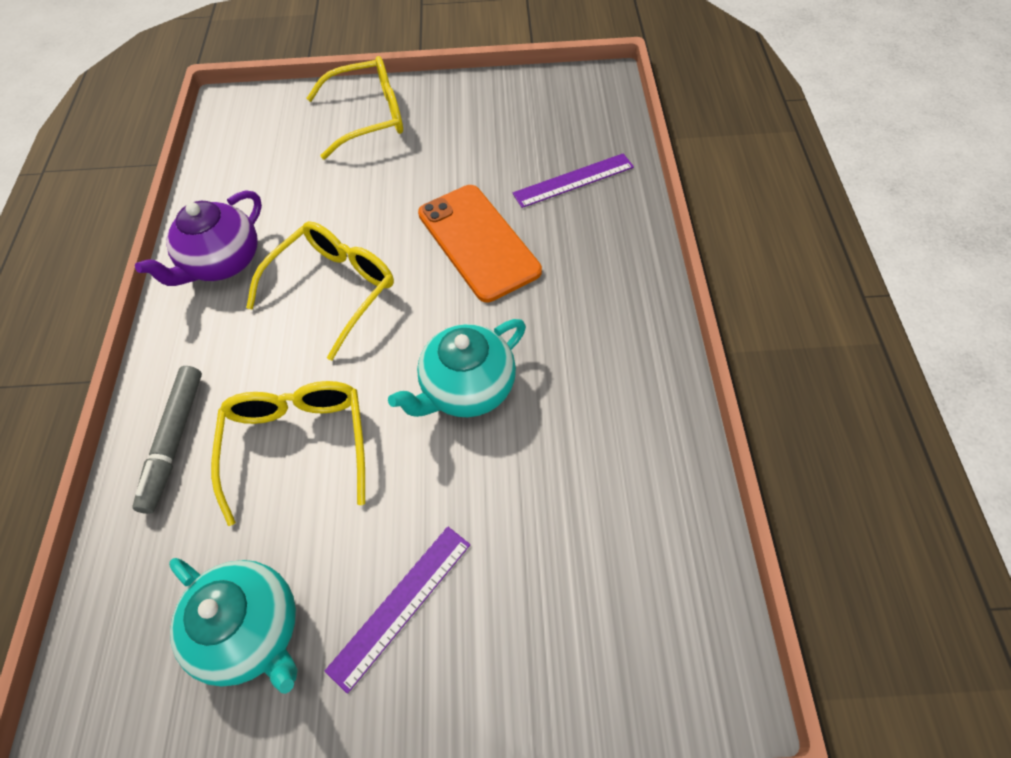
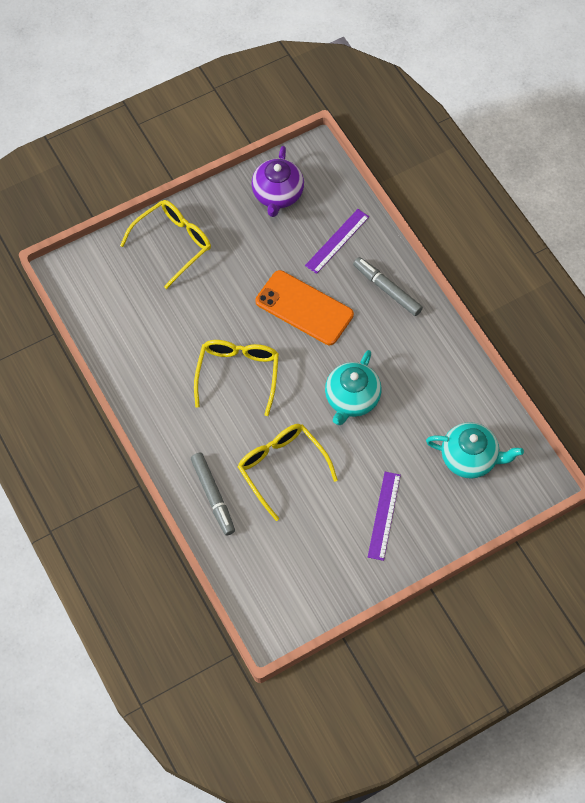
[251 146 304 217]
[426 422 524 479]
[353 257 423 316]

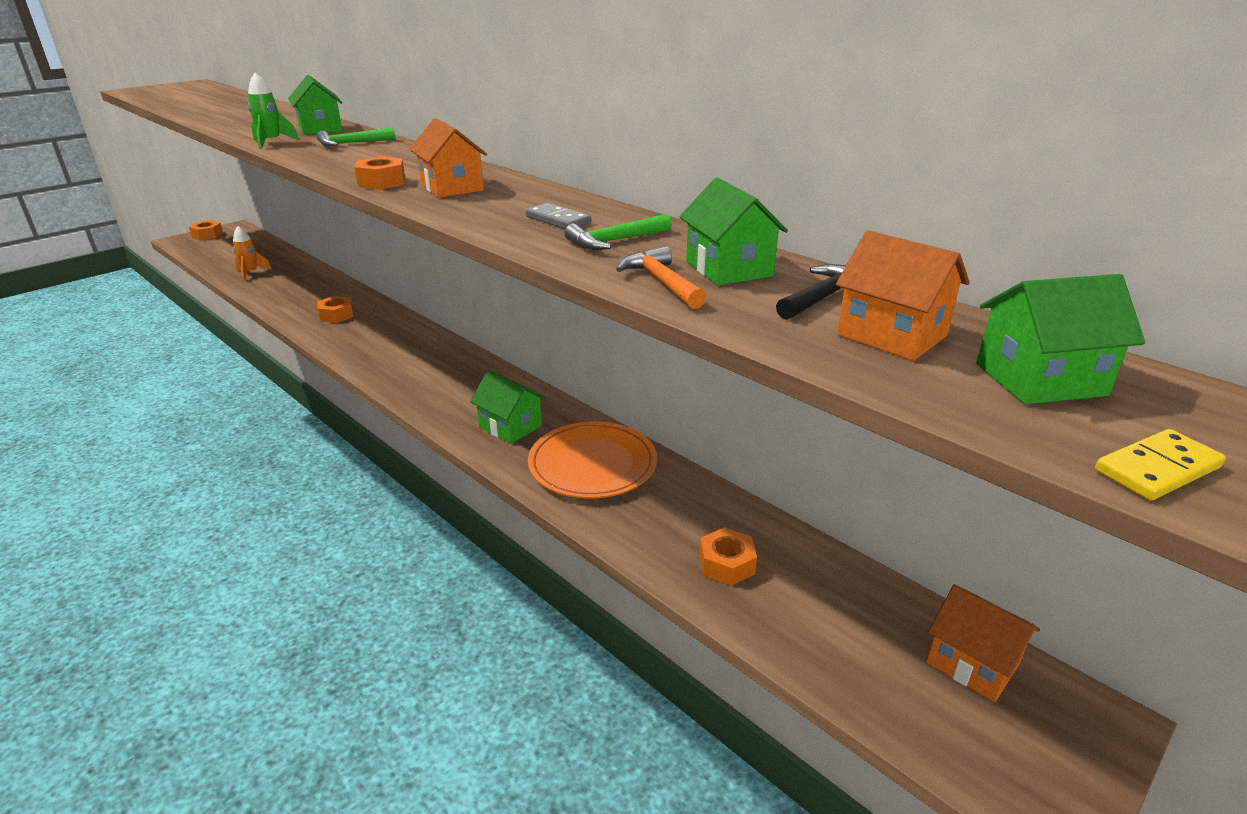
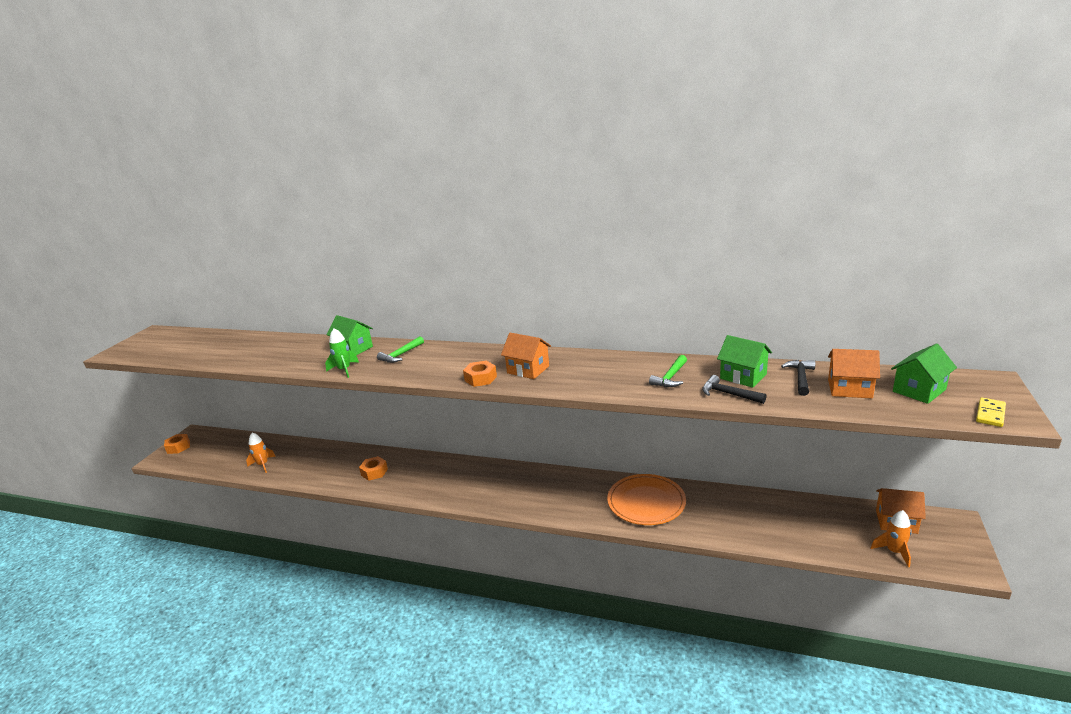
[526 203 591 229] (first image)
[702 375 767 404]
[470 370 546 444] (first image)
[700 527 757 586] (first image)
[871 510 912 567]

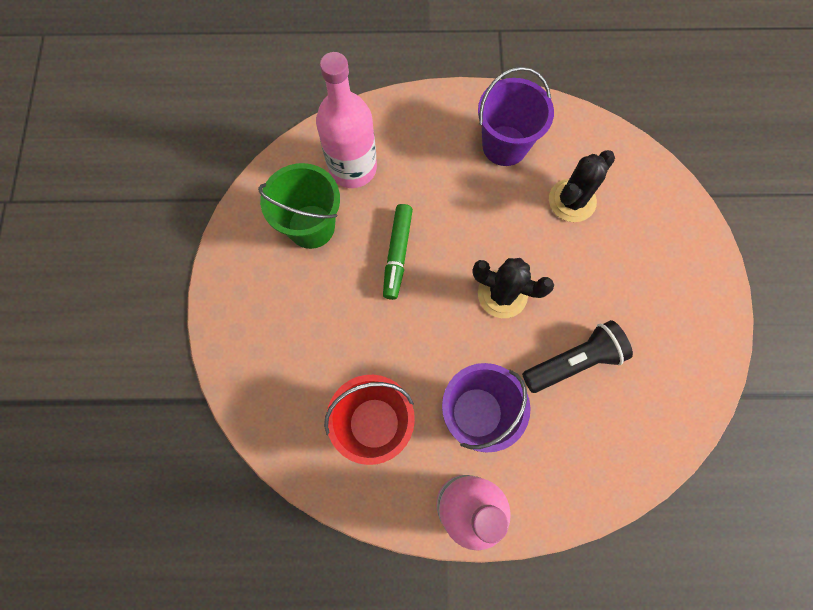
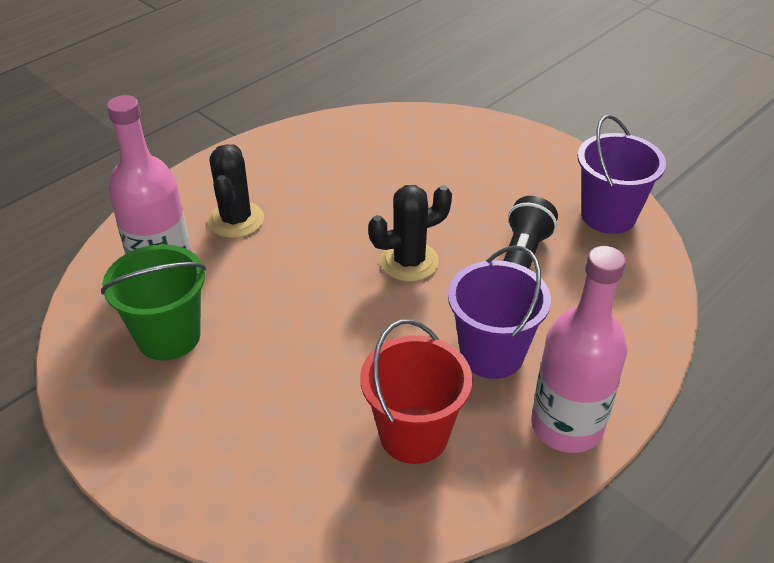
[578 114 666 234]
[208 144 264 238]
[383 204 413 300] (first image)

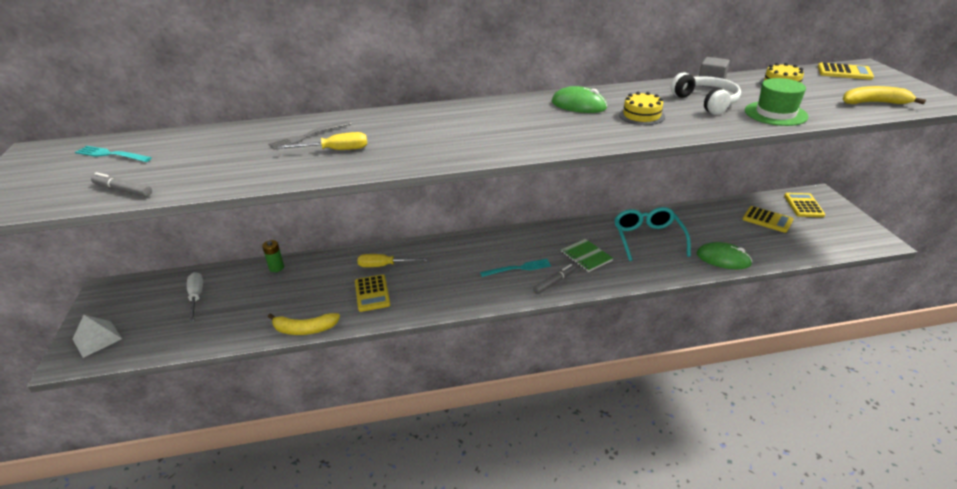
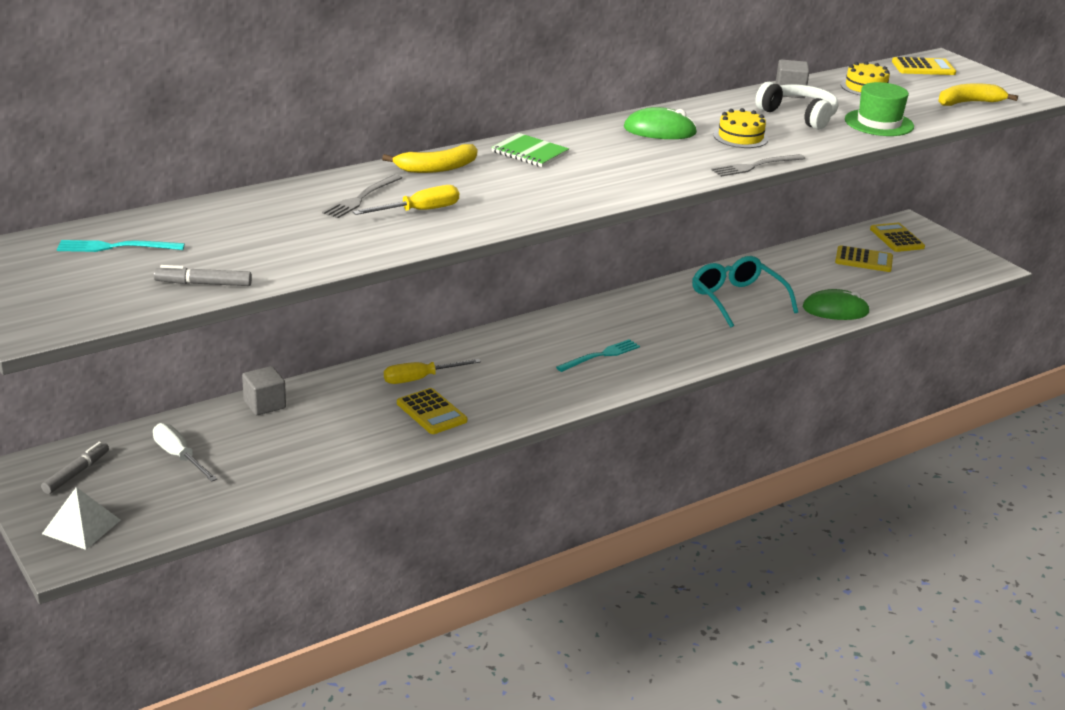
[491 133 569 167]
[242 366 286 415]
[41 442 109 494]
[382 144 477 173]
[711 154 805 177]

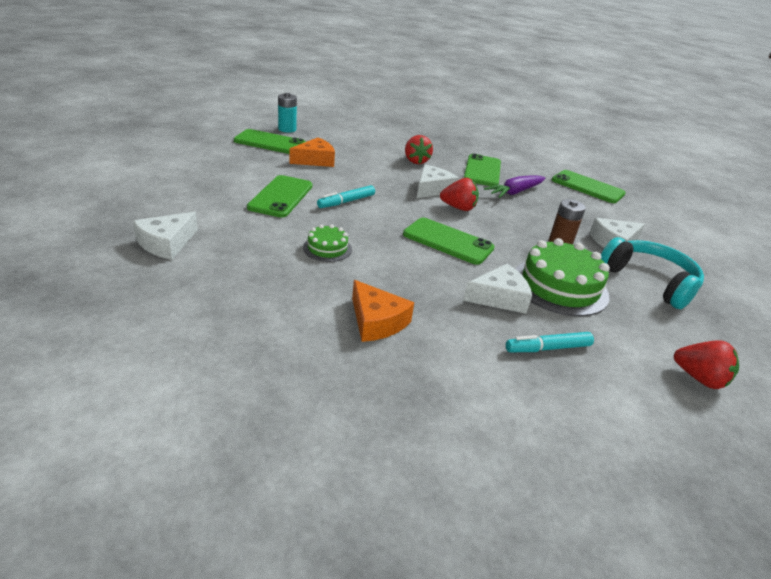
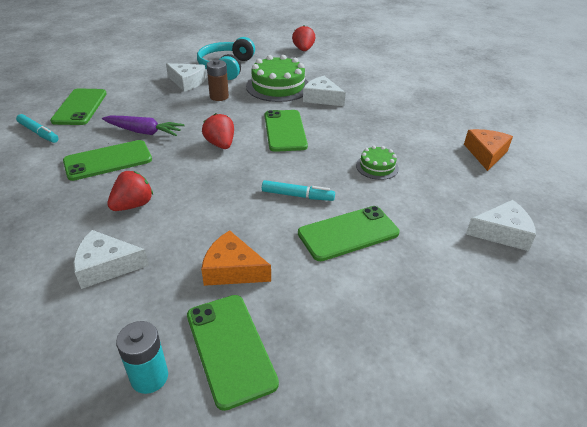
[74 230 149 289]
[464 129 513 171]
[16 114 59 143]

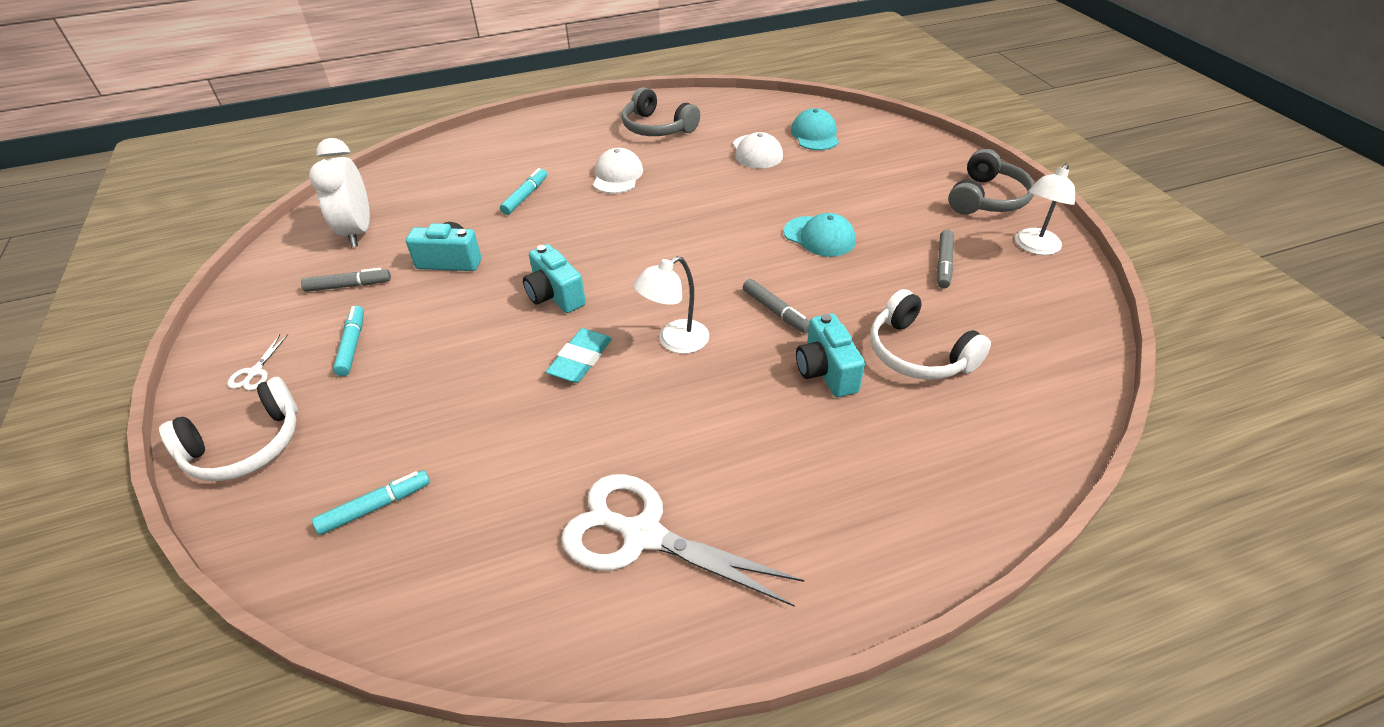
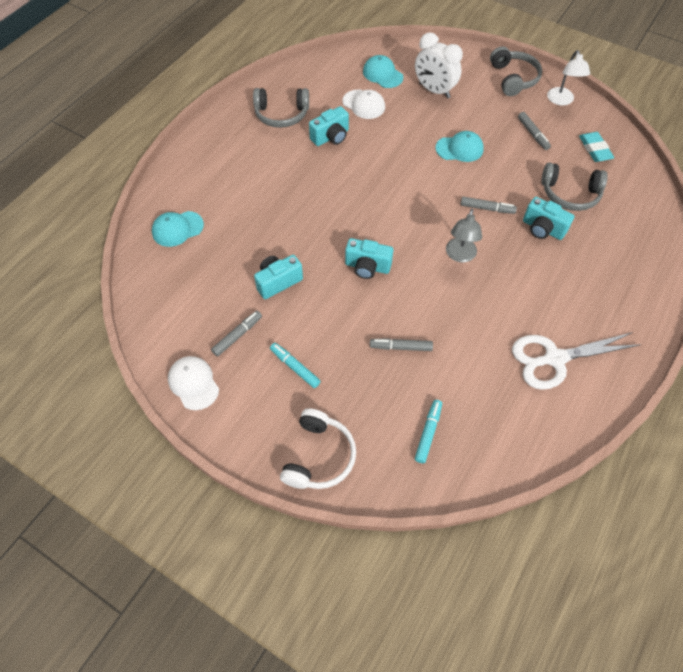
[415 32 463 99]
[168 356 219 410]
[500 168 547 215] (first image)
[446 209 482 262]
[541 163 608 211]
[579 132 614 162]
[227 334 288 391] (first image)
[309 106 349 146]
[152 211 204 247]
[370 338 433 351]

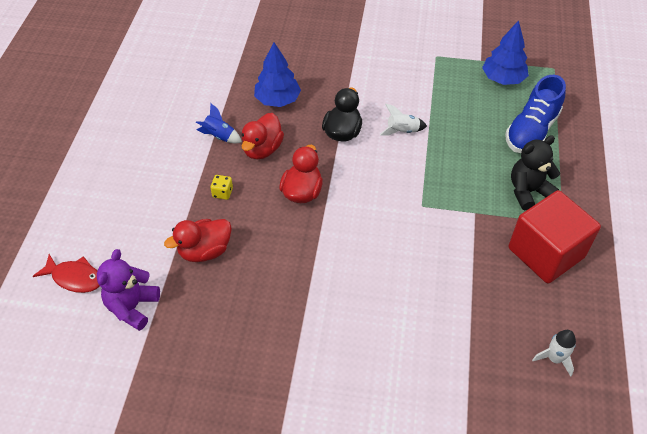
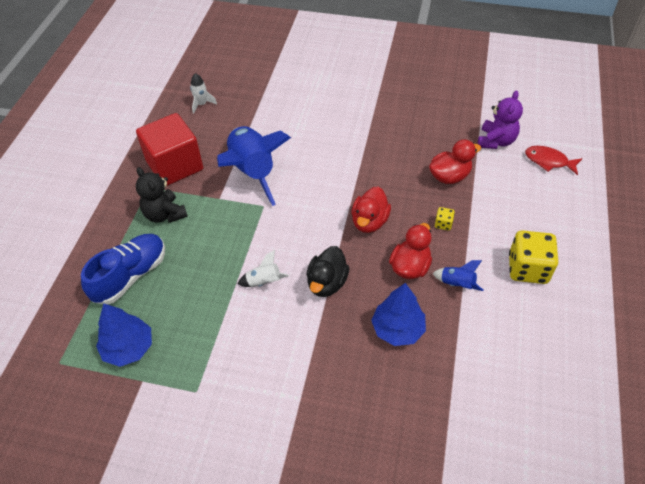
[136 167 188 223]
[217 126 291 206]
[509 230 558 284]

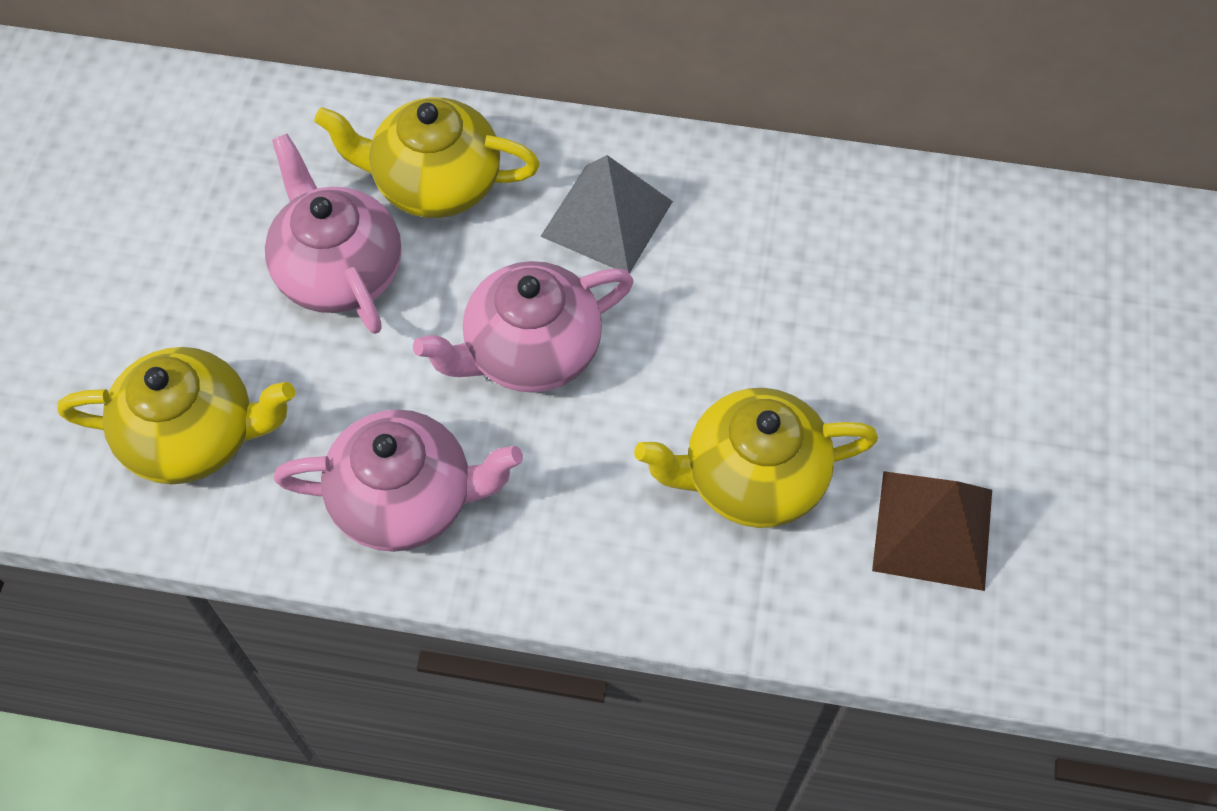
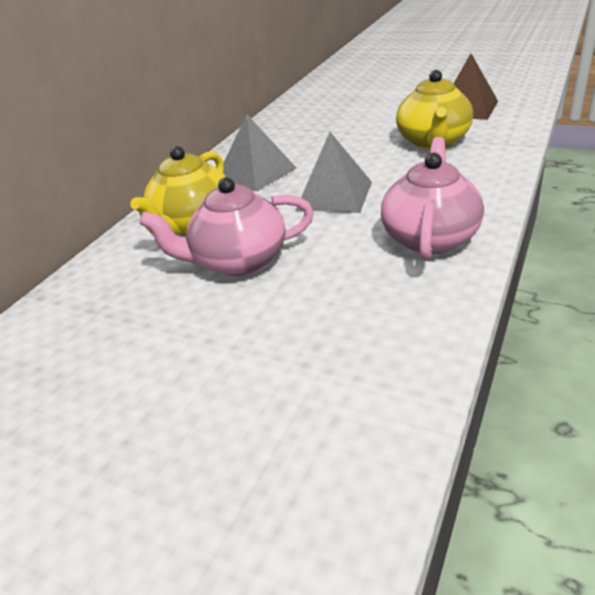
[296 132 372 213]
[57 347 295 484] (first image)

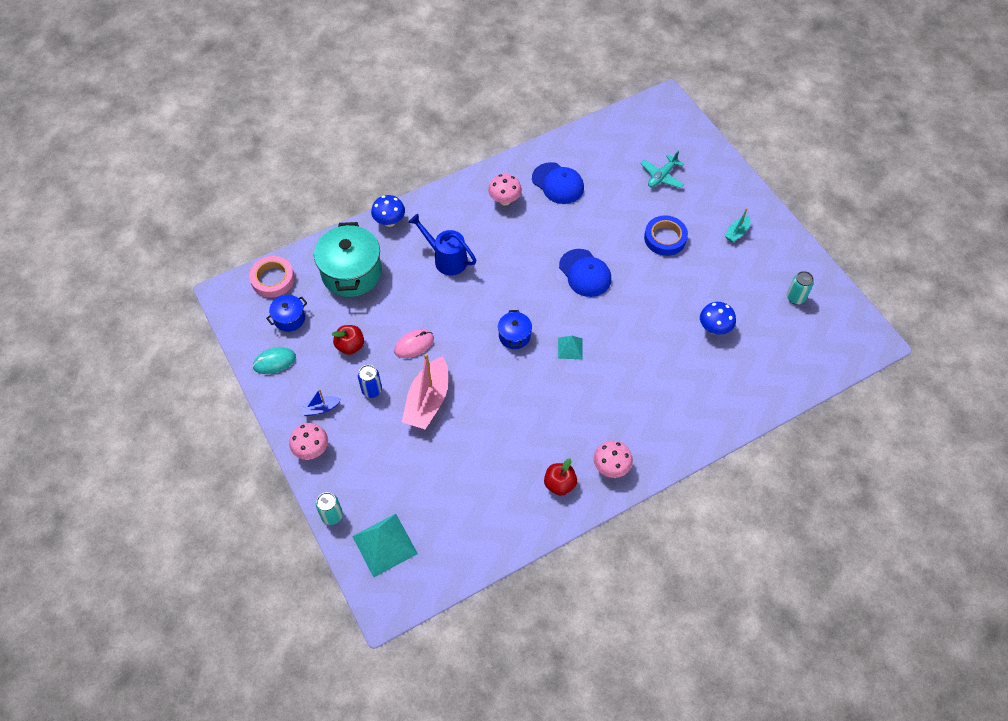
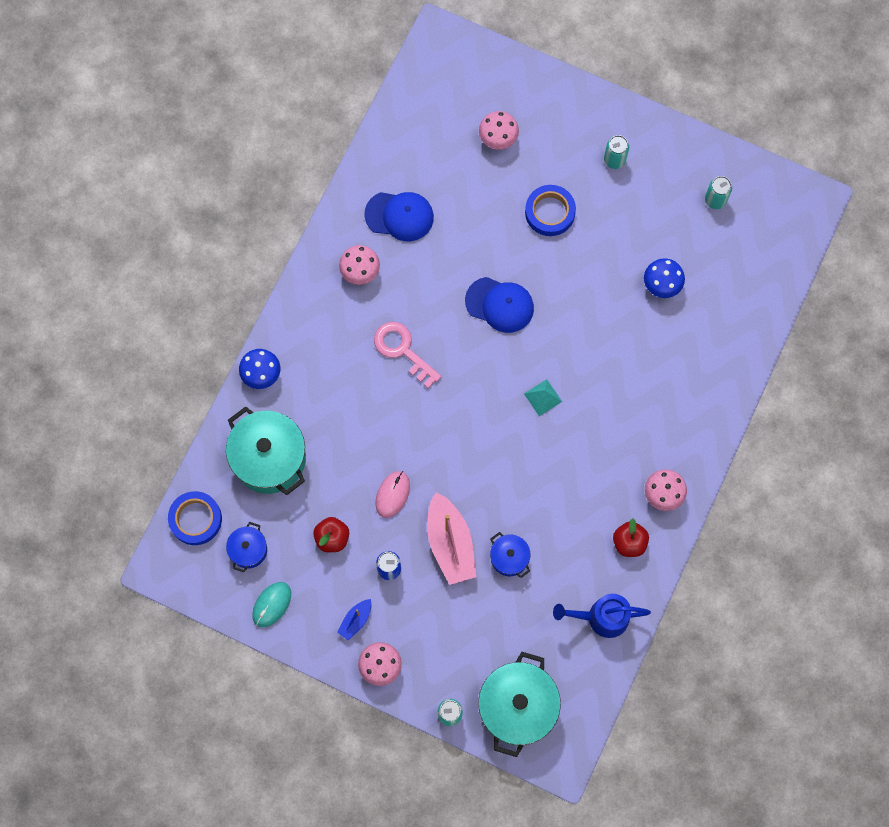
[479 111 519 150]
[604 135 629 169]
[553 594 651 638]
[168 491 222 545]
[490 532 530 578]
[478 652 561 757]
[374 322 442 388]

